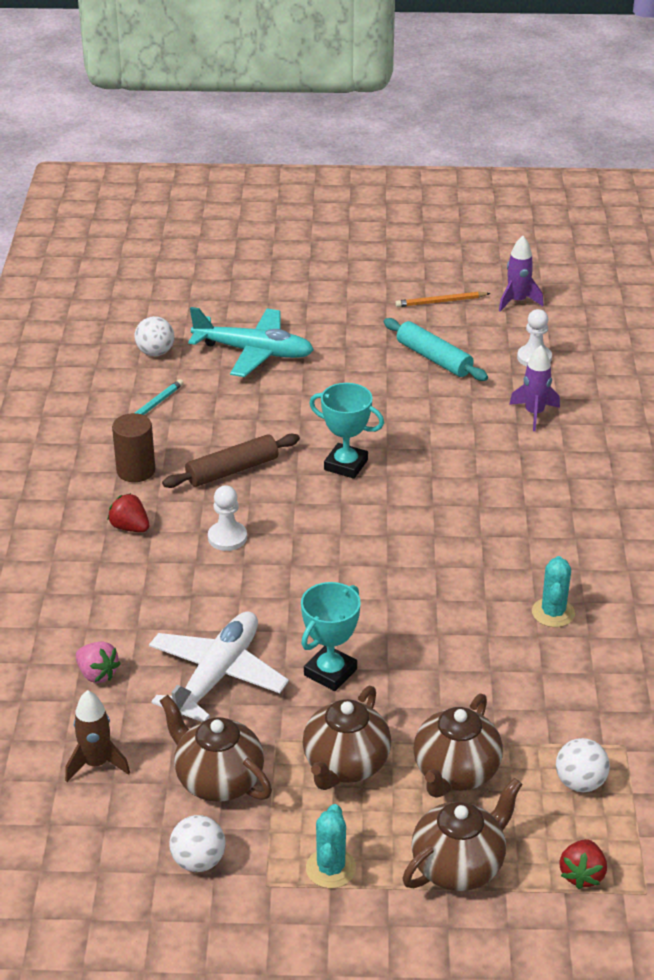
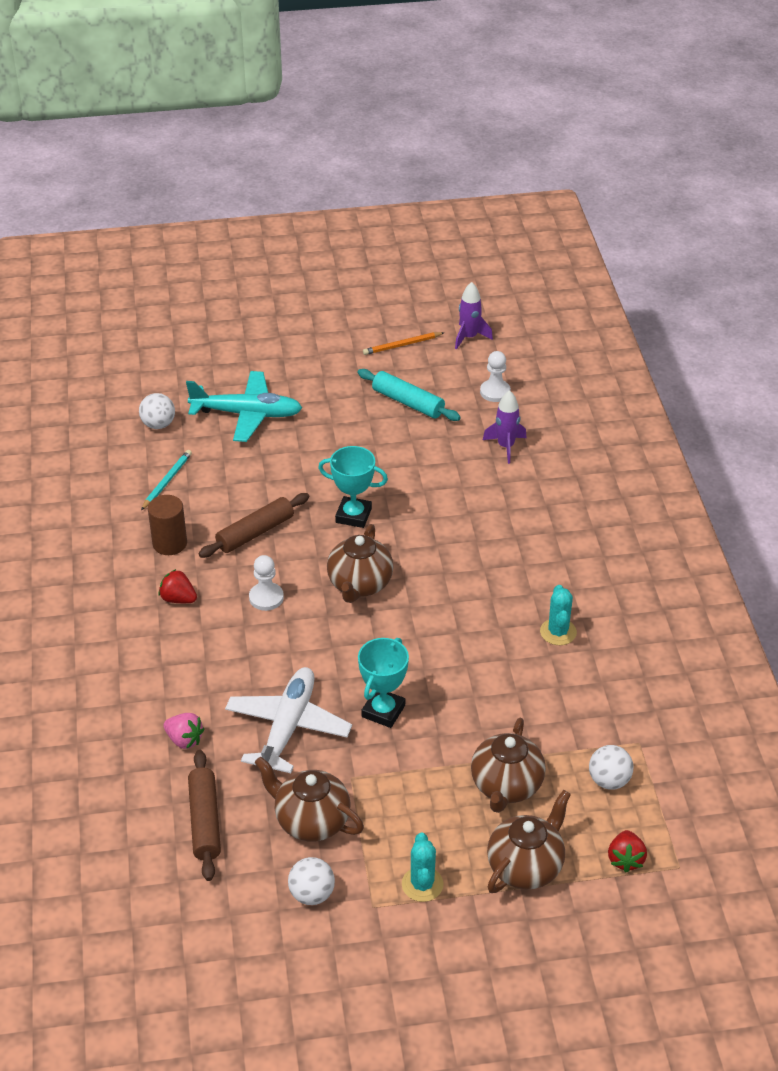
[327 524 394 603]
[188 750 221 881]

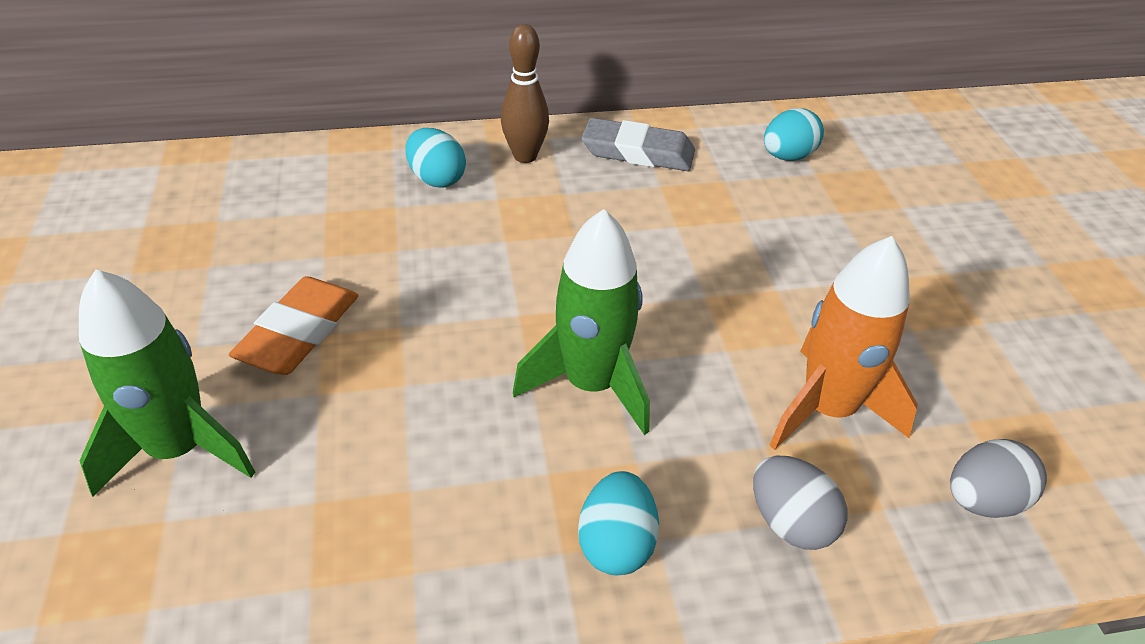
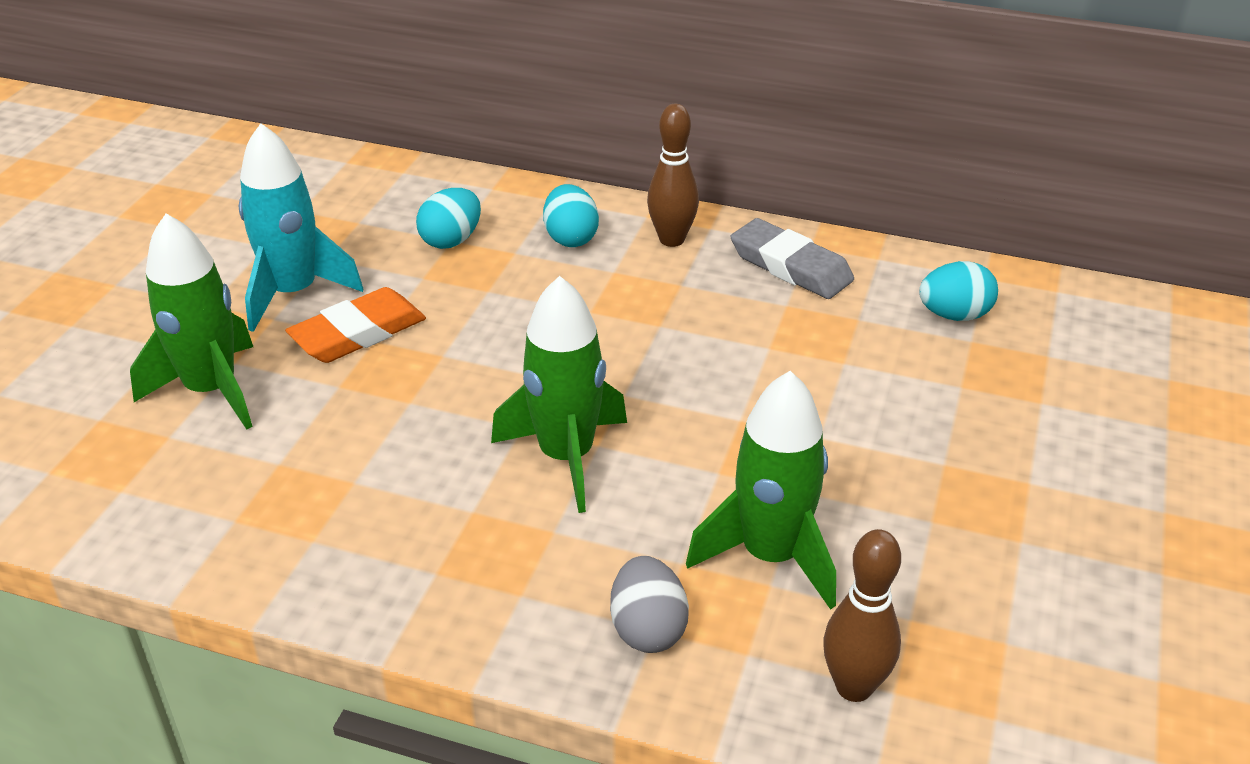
[686 371 836 610]
[823 529 901 702]
[416 188 481 249]
[239 123 363 332]

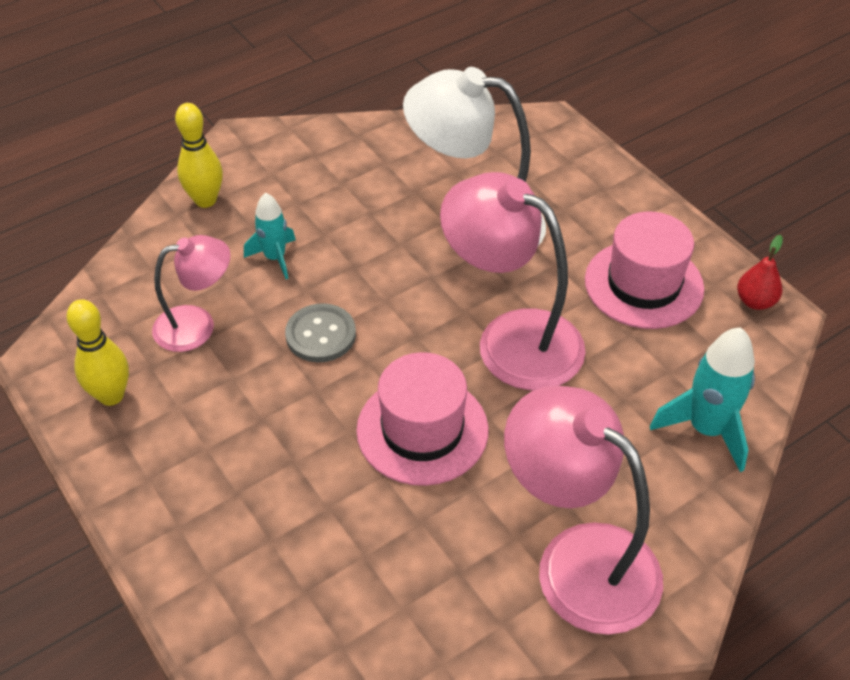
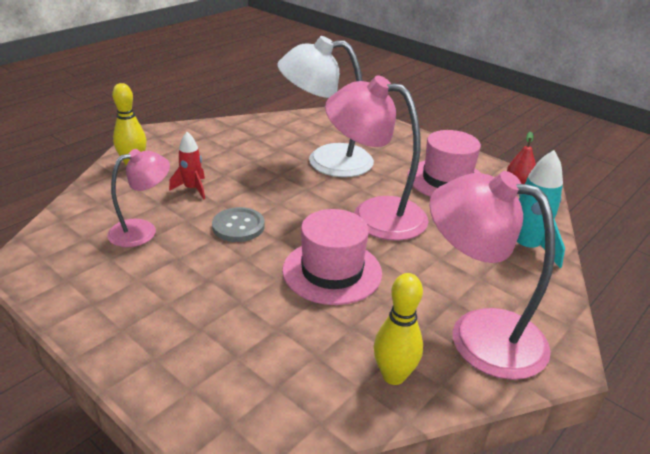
[169 132 205 200]
[374 273 423 385]

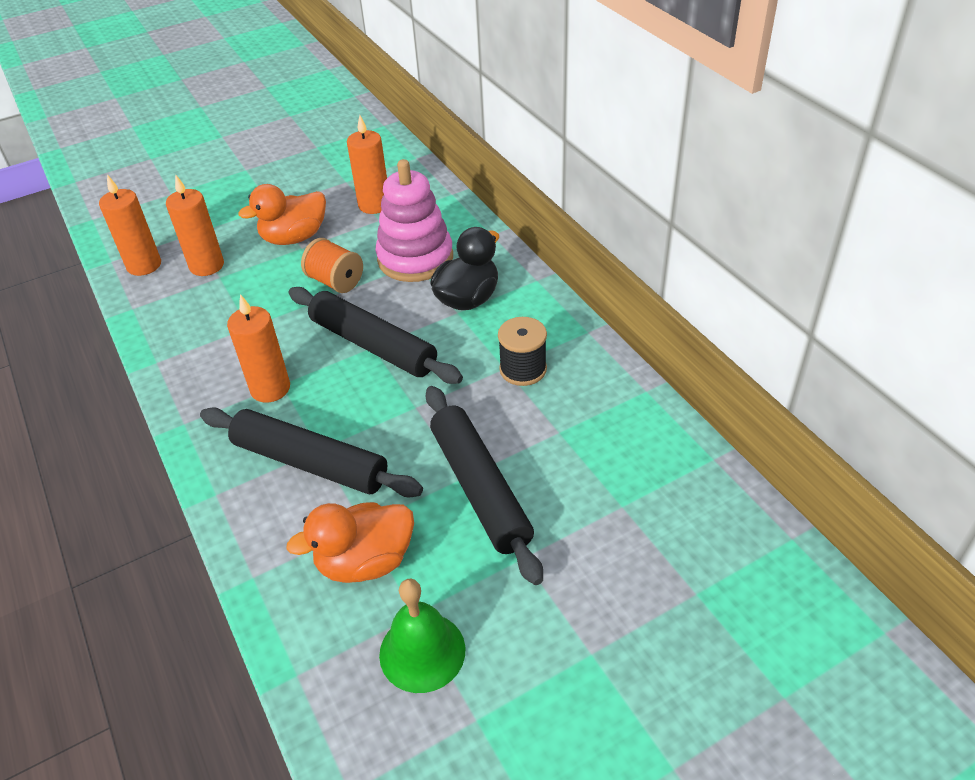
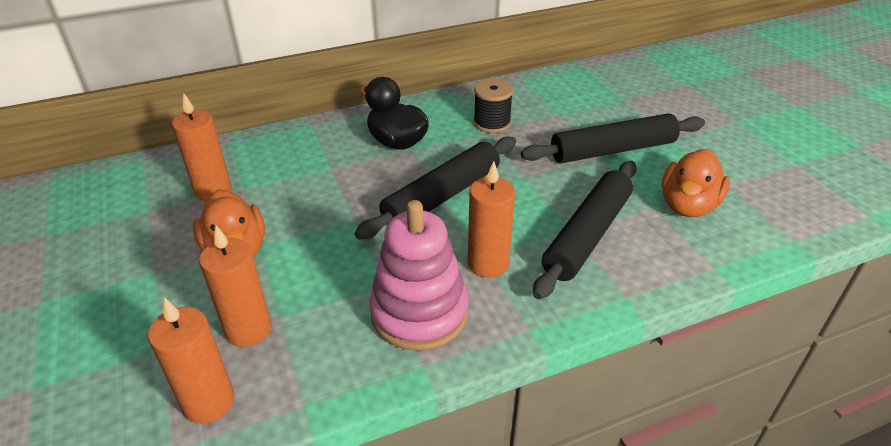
[369 200 469 351]
[301 238 363 293] (first image)
[662 149 730 217]
[379 579 465 693] (first image)

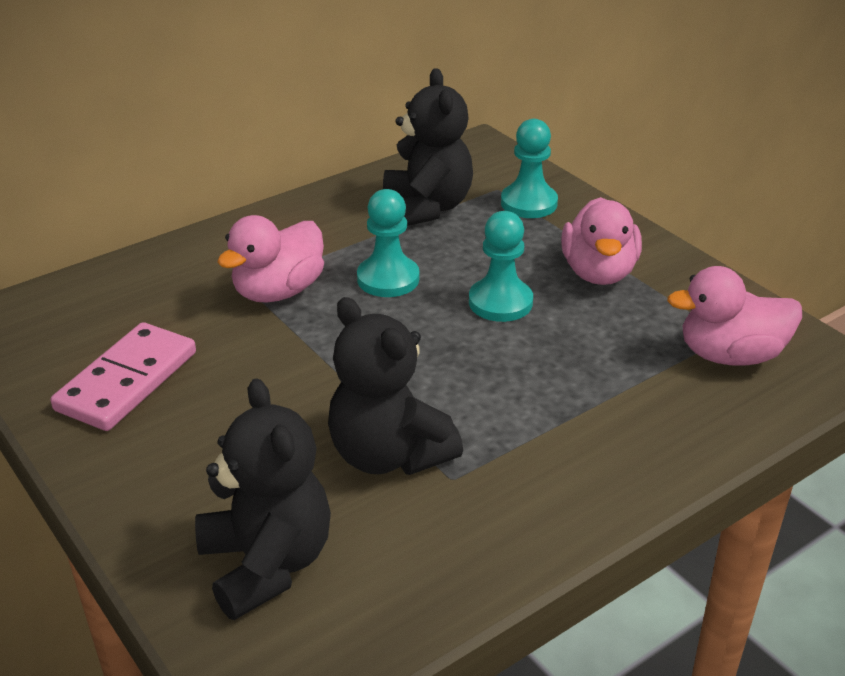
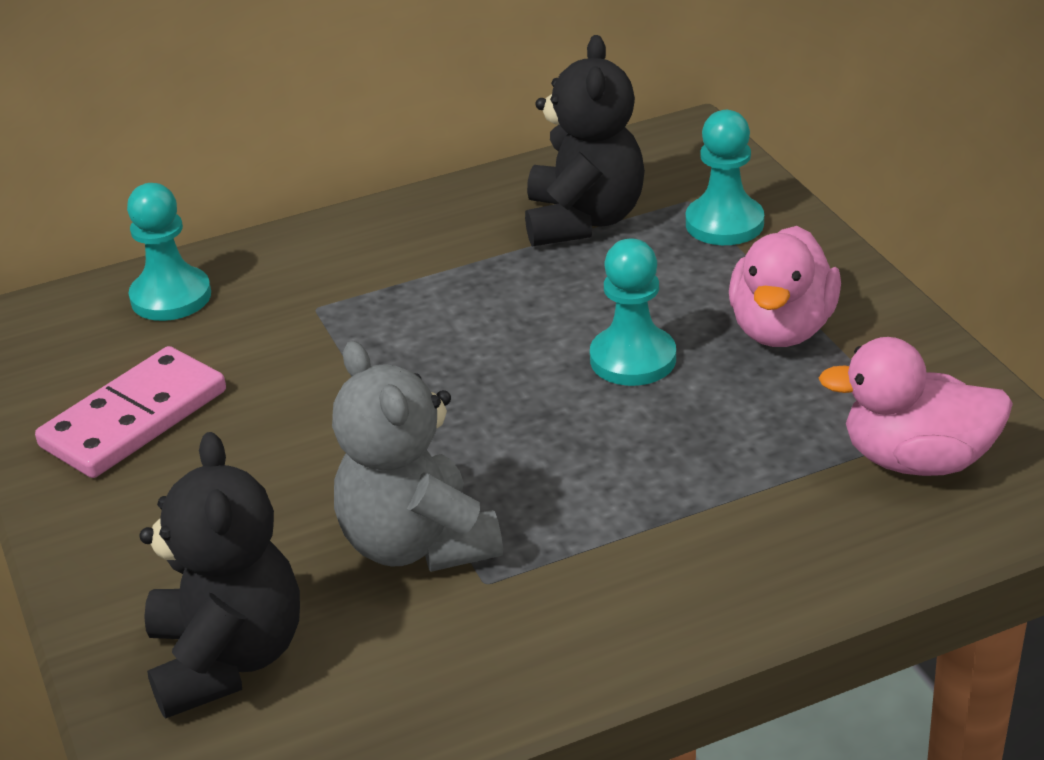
[127 183 211 321]
[217 215 324 303] (first image)
[332 341 503 572]

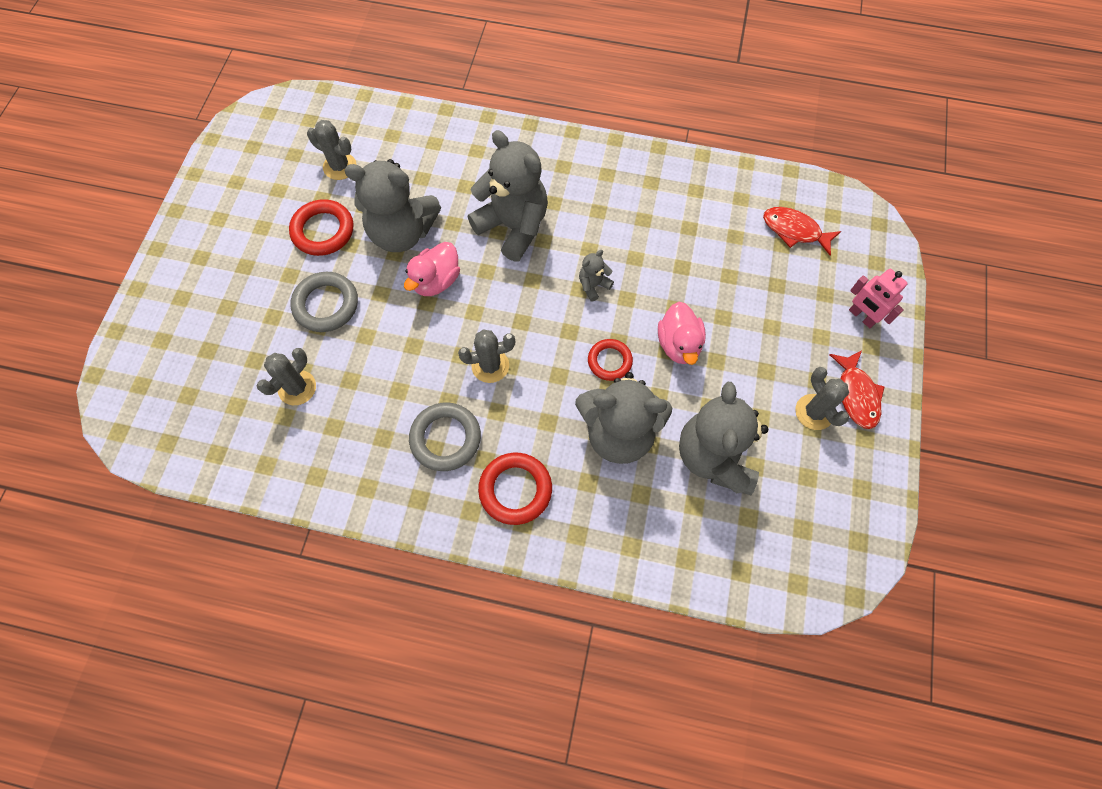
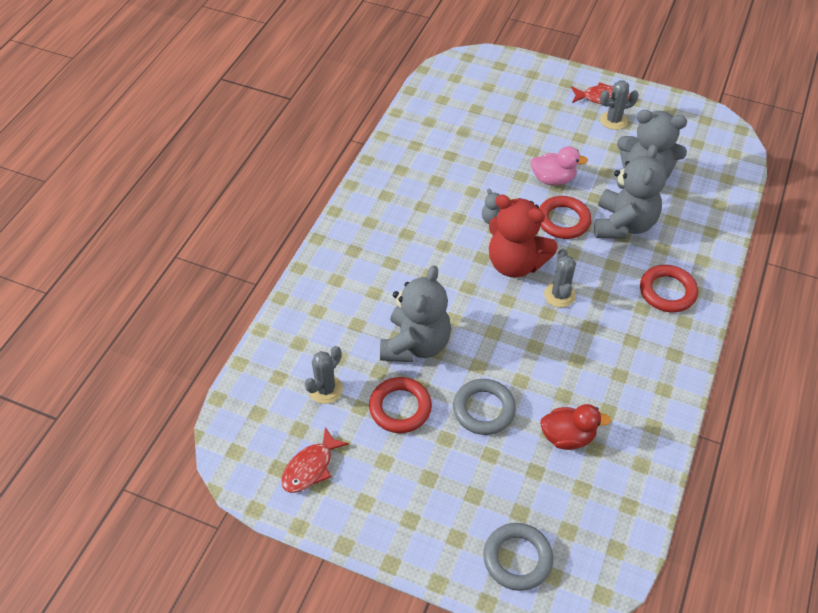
[468 130 548 262] (first image)
[281 427 349 493]
[404 242 460 296] (first image)
[849 269 908 328] (first image)
[539 196 591 239]
[540 404 611 450]
[483 523 553 591]
[489 195 558 278]

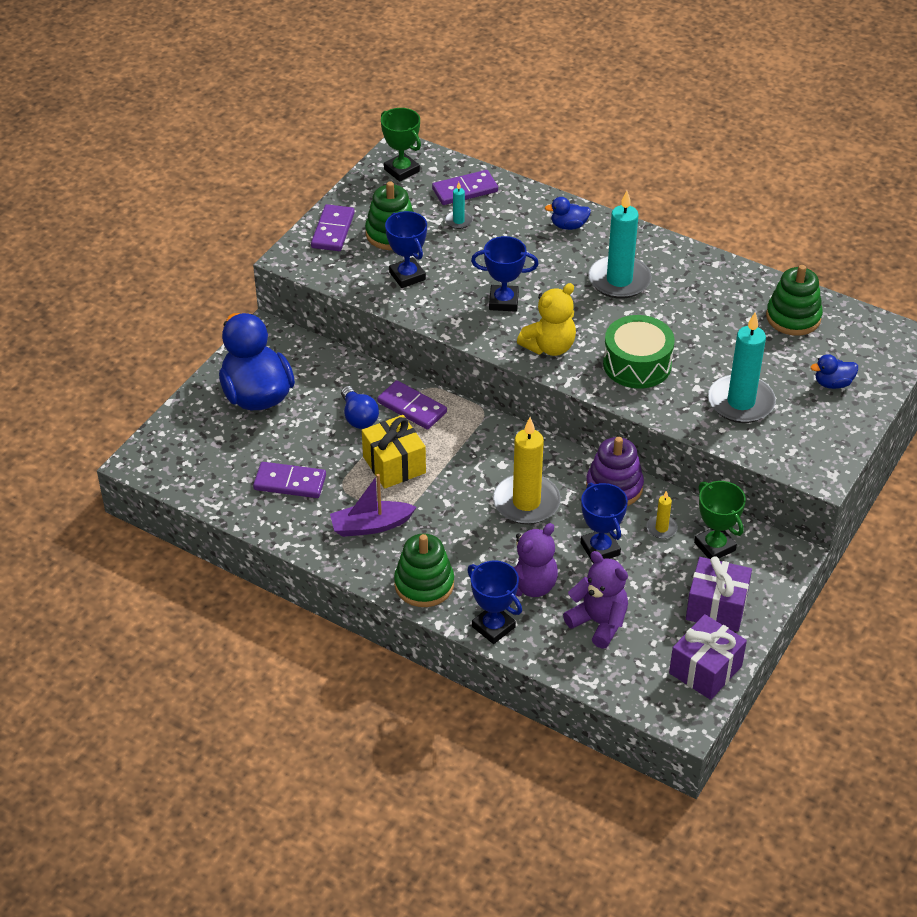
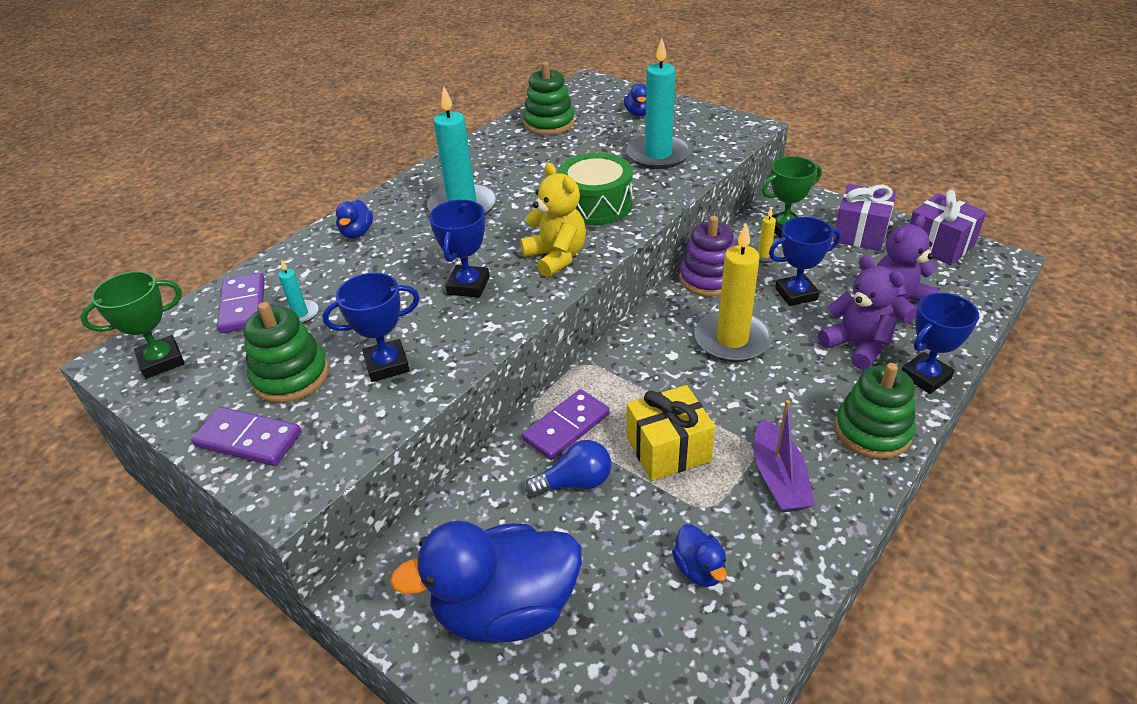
[672 524 727 587]

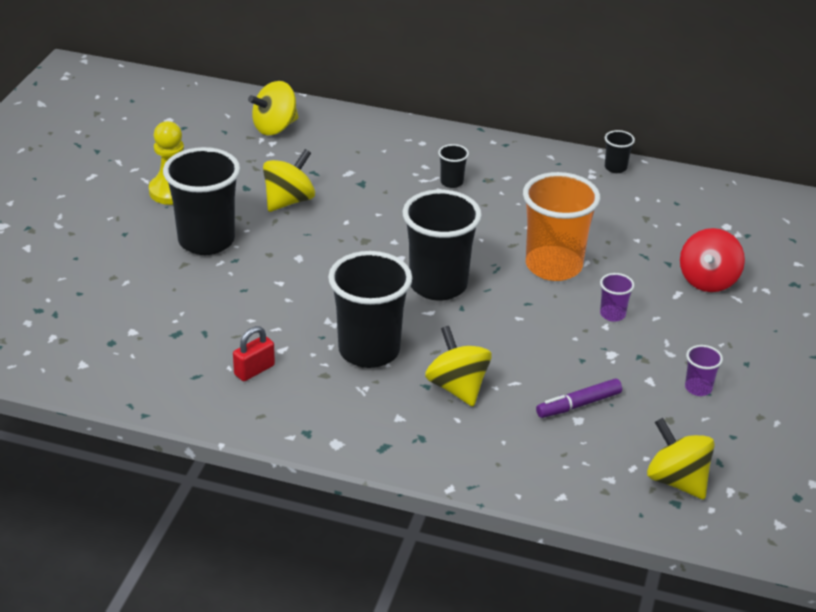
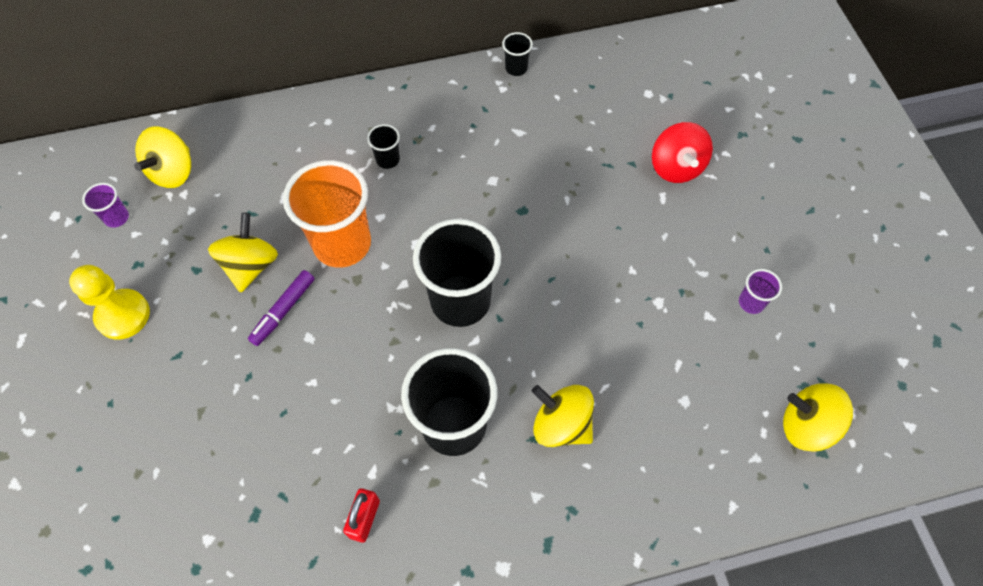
[163 147 240 255] (first image)
[283 160 371 268]
[82 183 129 228]
[248 270 315 346]

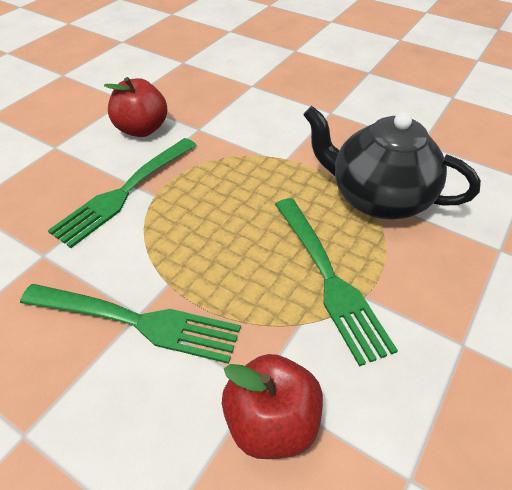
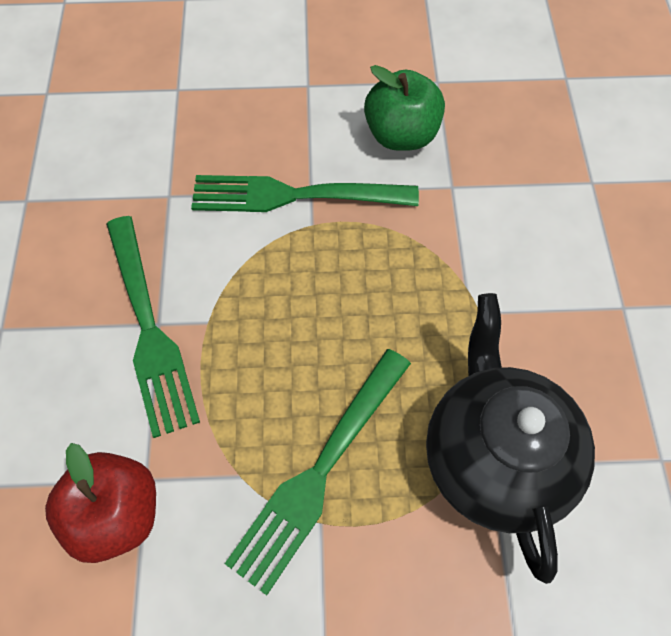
[364 65 445 151]

